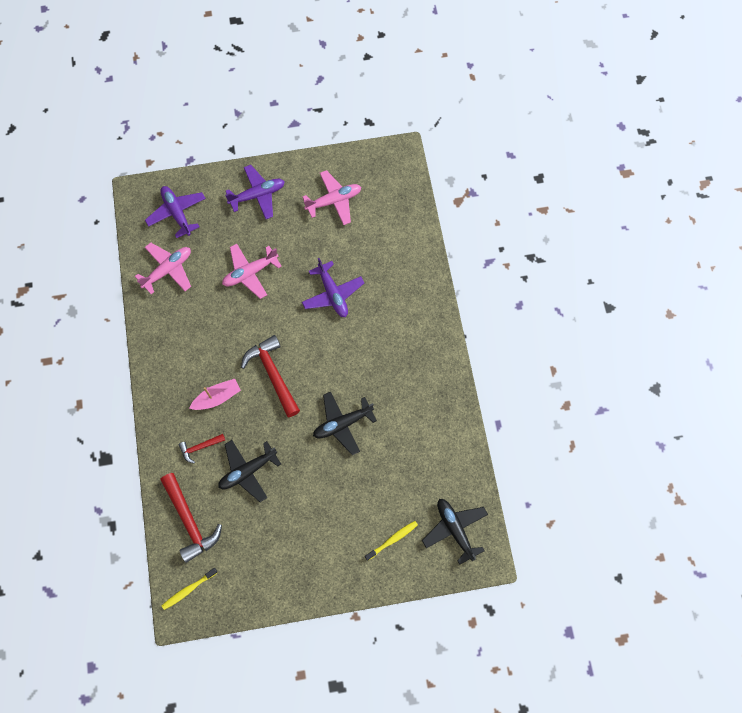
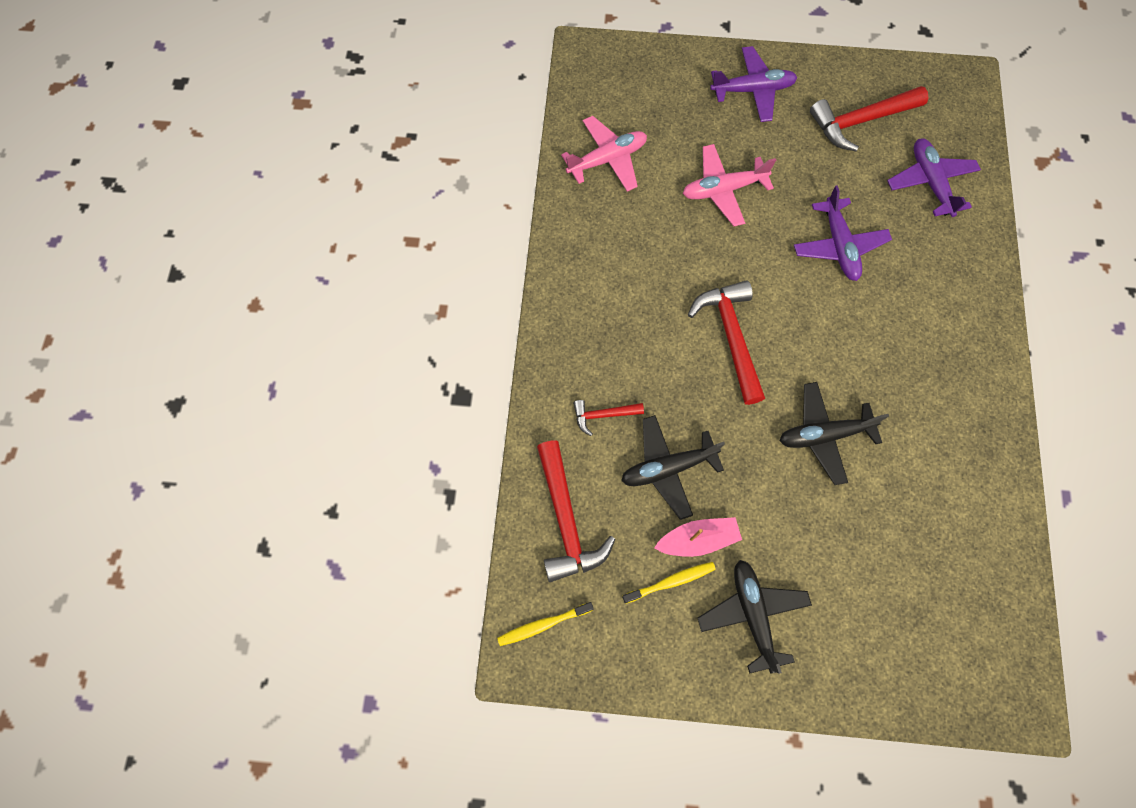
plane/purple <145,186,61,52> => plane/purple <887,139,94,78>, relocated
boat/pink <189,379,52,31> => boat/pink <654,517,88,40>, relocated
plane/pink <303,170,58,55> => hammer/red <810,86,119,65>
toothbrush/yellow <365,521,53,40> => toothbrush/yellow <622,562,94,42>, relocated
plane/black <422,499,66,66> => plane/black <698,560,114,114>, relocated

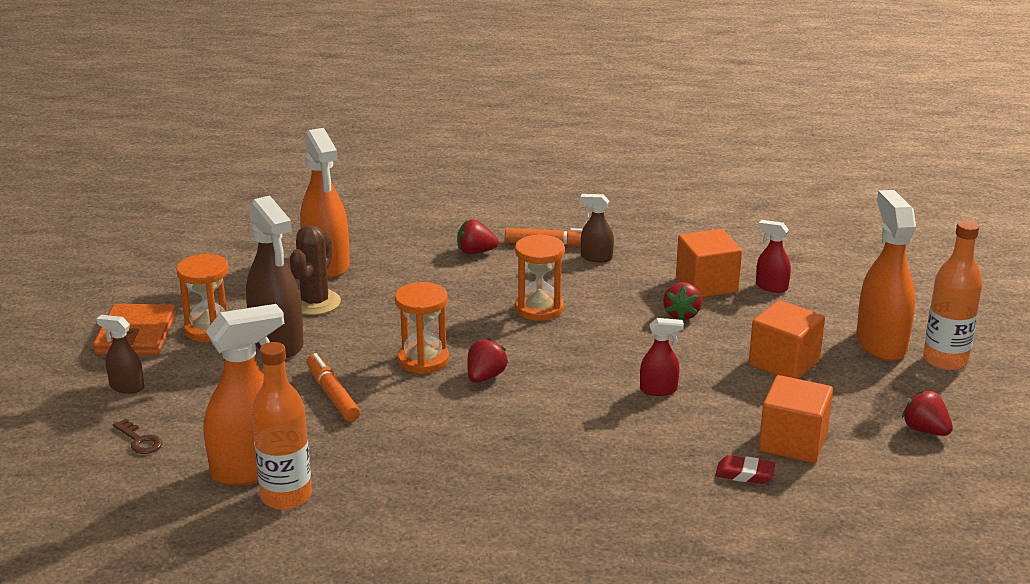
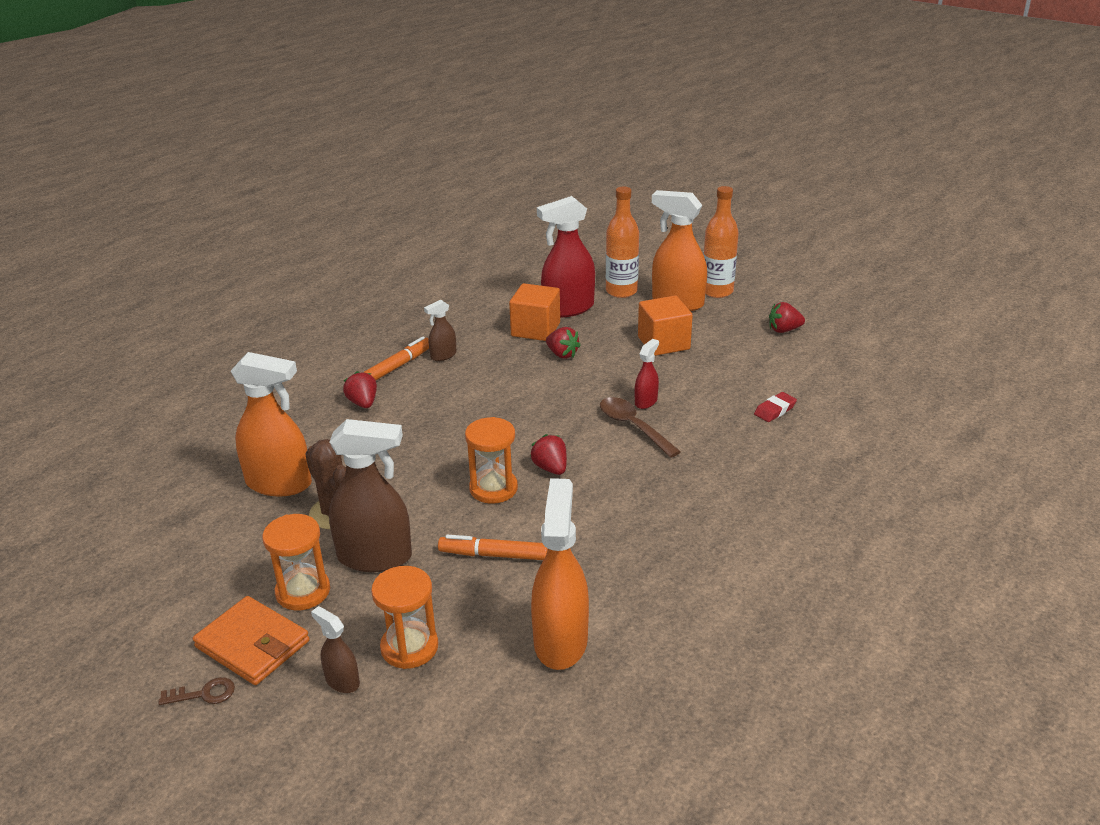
spray bottle/brown <96,315,48,79> => spray bottle/brown <311,606,49,87>, 75 degrees clockwise
key/brown <113,419,50,35> => key/brown <158,677,77,28>, relocated
bottle/orange <252,342,60,168> => bottle/orange <606,187,33,111>, relocated
strawberry/red <457,219,42,35> => strawberry/red <343,371,34,37>, 120 degrees clockwise
hourglass/orange <515,234,50,87> => hourglass/orange <371,566,67,103>, relocated
spray bottle/red <756,220,35,73> => spray bottle/red <537,196,58,122>, x2.04
cube/orange <759,375,74,88> => nothing
nothing => spoon/brown <600,397,81,61>

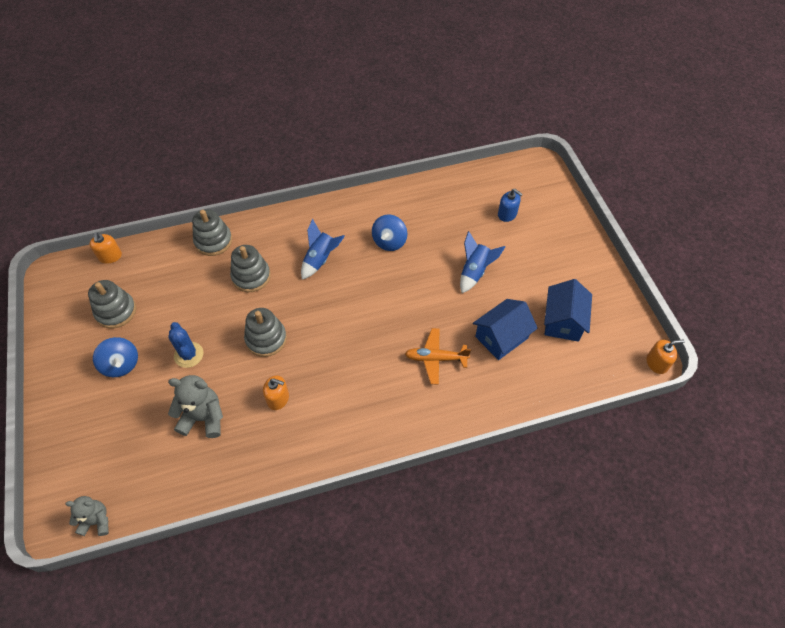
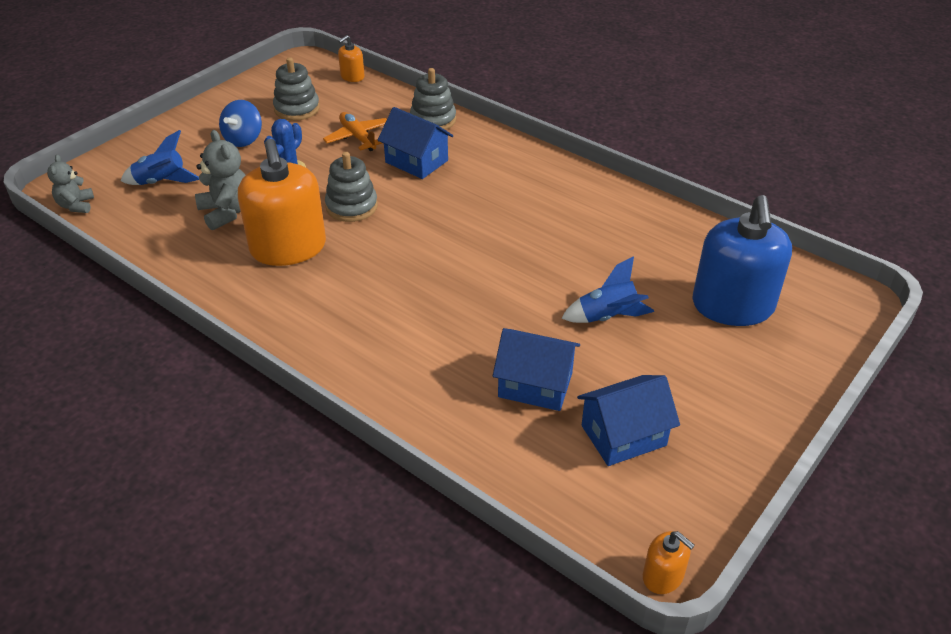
teddy bear/grey <65,496,44,40> => teddy bear/grey <47,155,47,58>, 150 degrees counterclockwise
stacking toy/grey <230,245,41,47> => house/blue <378,107,75,72>
soap dispenser/orange <263,375,26,35> => soap dispenser/orange <238,139,88,127>, x2.26
rocket/blue <301,219,44,61> => rocket/blue <121,130,78,55>, relocated
spinning top/blue <372,214,35,37> => nothing
plane/orange <405,328,66,57> => plane/orange <323,112,64,39>, relocated
soap dispenser/blue <498,189,25,33> => soap dispenser/blue <692,195,100,131>, x2.26

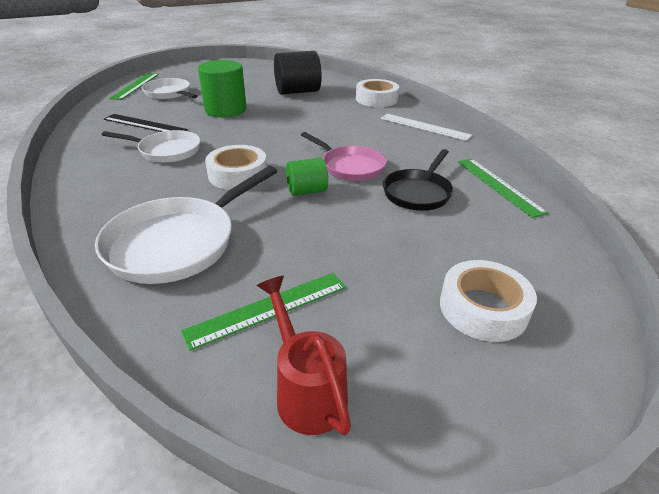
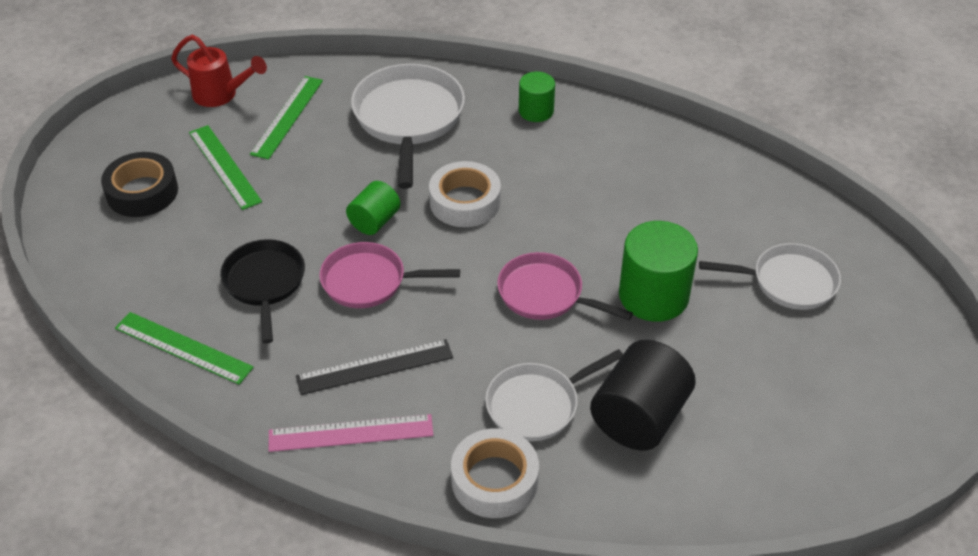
pan/white <102,130,98,33> => pan/white <485,349,138,92>, relocated
ruler/black <104,114,84,18> => ruler/black <296,339,157,56>, relocated
ruler/green <109,73,50,27> => ruler/green <189,125,73,85>, relocated
ruler/white <381,114,91,27> => ruler/pink <269,414,164,38>
tape/white <440,260,97,82> => tape/black <101,152,77,65>
nothing => pan/pink <497,252,136,68>
nothing => cylinder/green <519,72,36,50>

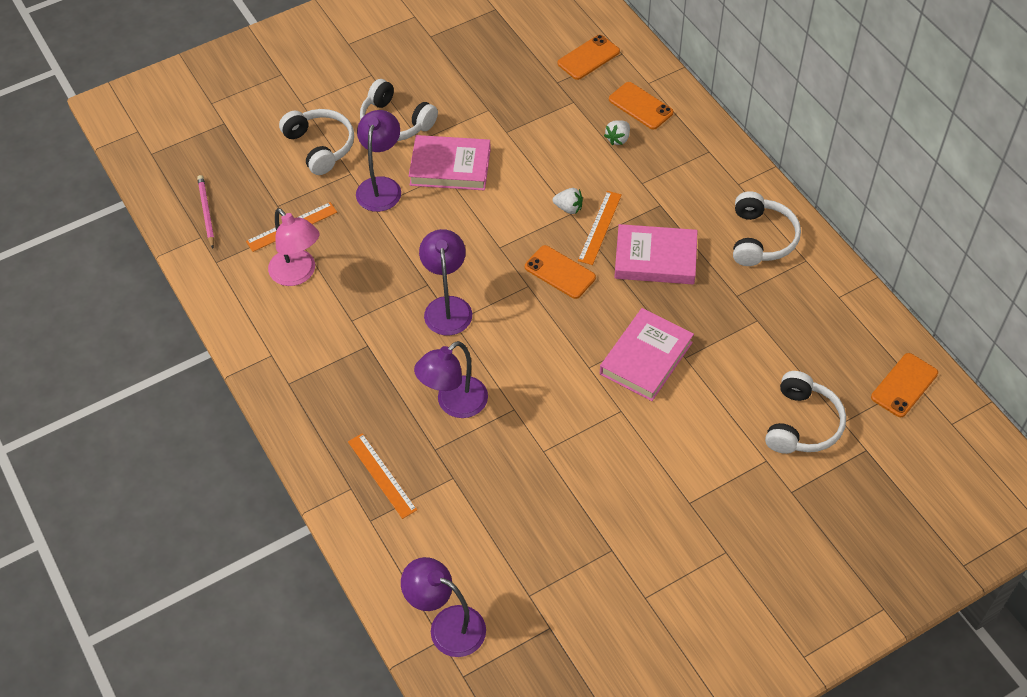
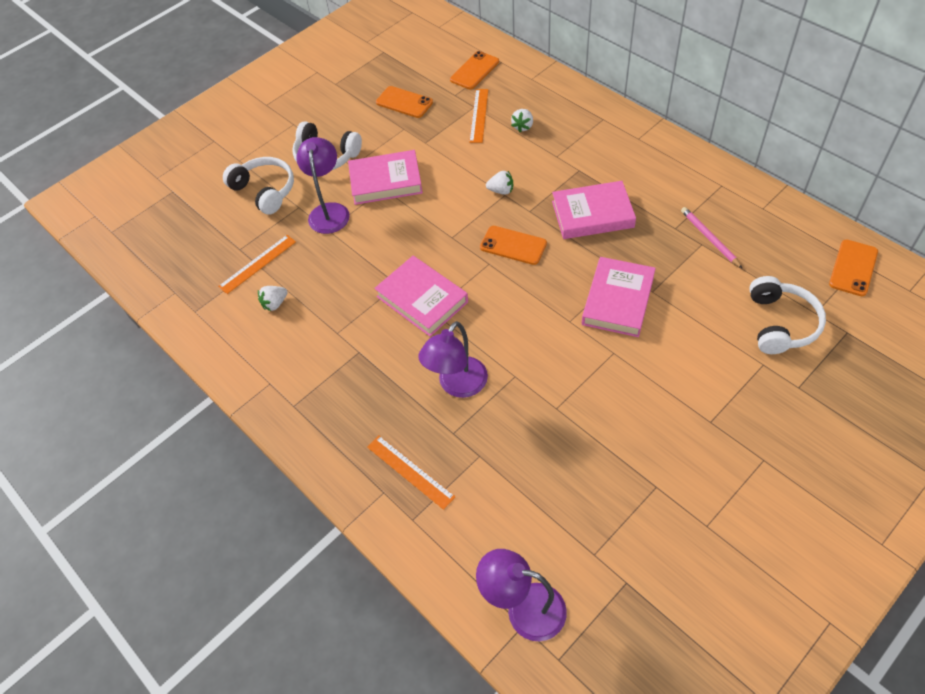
pencil/pink <197,175,17,74> => pencil/pink <681,207,62,62>, relocated
lamp/pink <268,208,51,78> => strawberry/white <258,286,30,25>
lamp/purple <419,229,53,106> => book/pink <374,256,94,81>
ruler/orange <578,191,44,74> => ruler/orange <469,89,19,54>, relocated
phone/orange <609,82,64,48> => phone/orange <376,86,57,32>, relocated
headphones/white <733,191,68,75> => nothing

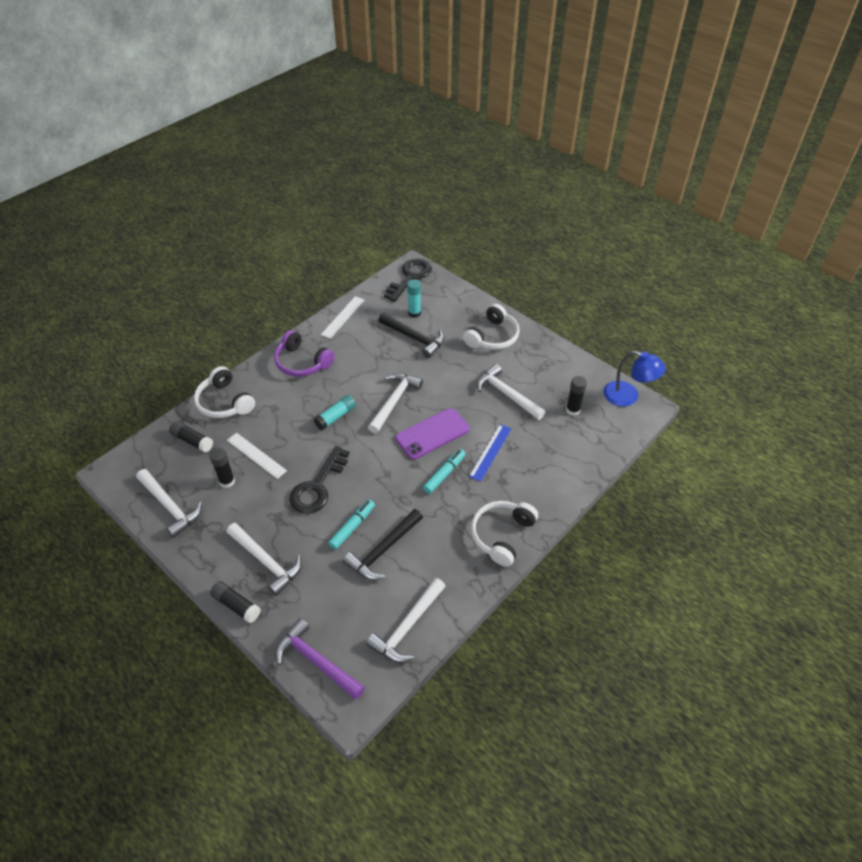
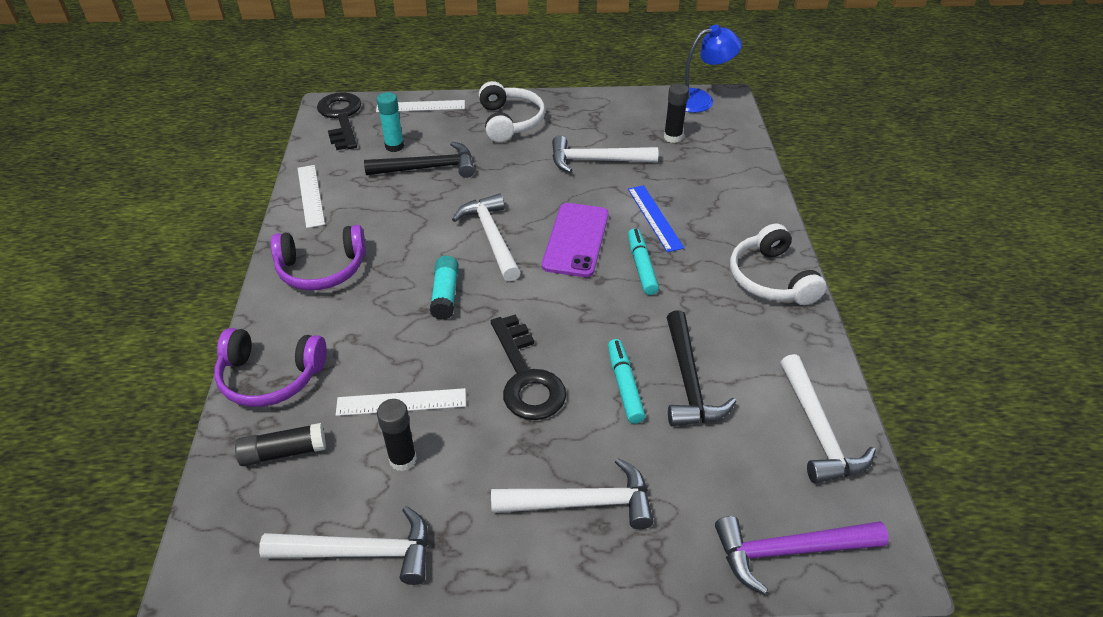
headphones/white <194,366,61,52> => headphones/purple <215,328,112,79>
glue stick/black <210,581,51,42> => nothing
nothing => ruler/white <376,100,89,12>

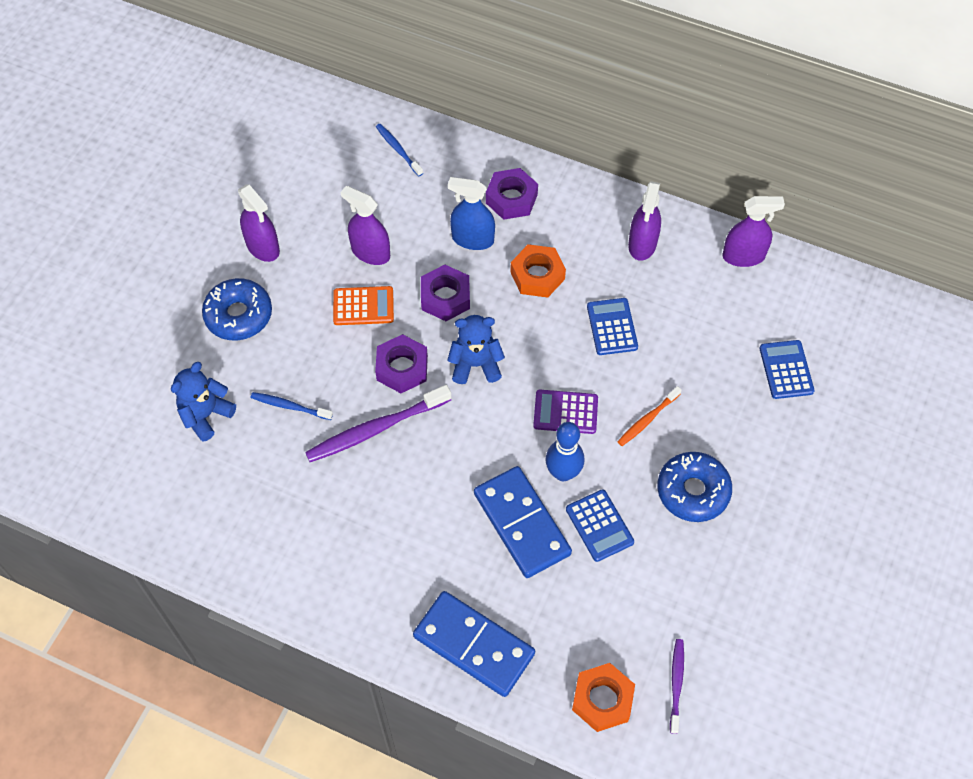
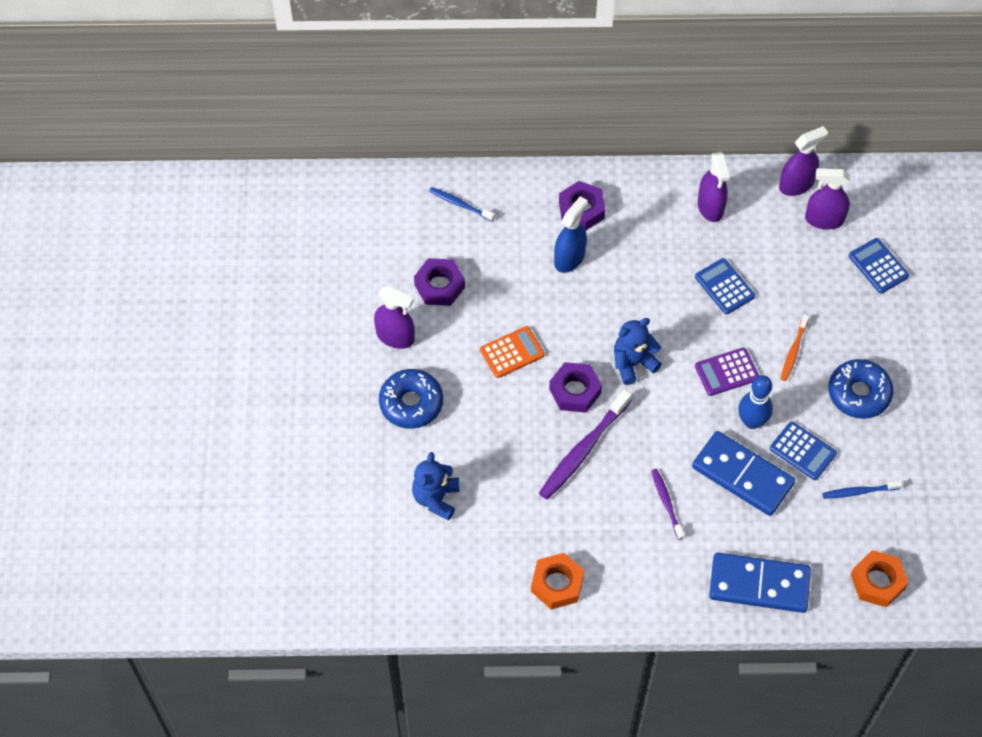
toothbrush/blue <251,392,82,28> => toothbrush/blue <823,481,79,18>, relocated
spray bottle/purple <341,186,49,79> => spray bottle/purple <805,168,45,61>, relocated
nut/purple <421,265,49,56> => nut/purple <414,258,51,48>, relocated
spray bottle/blue <448,177,47,73> => spray bottle/blue <554,196,34,77>, 135 degrees clockwise
nut/orange <510,244,56,54> => nut/orange <531,553,53,56>, relocated
toothbrush/purple <670,639,14,95> => toothbrush/purple <651,469,34,71>, relocated

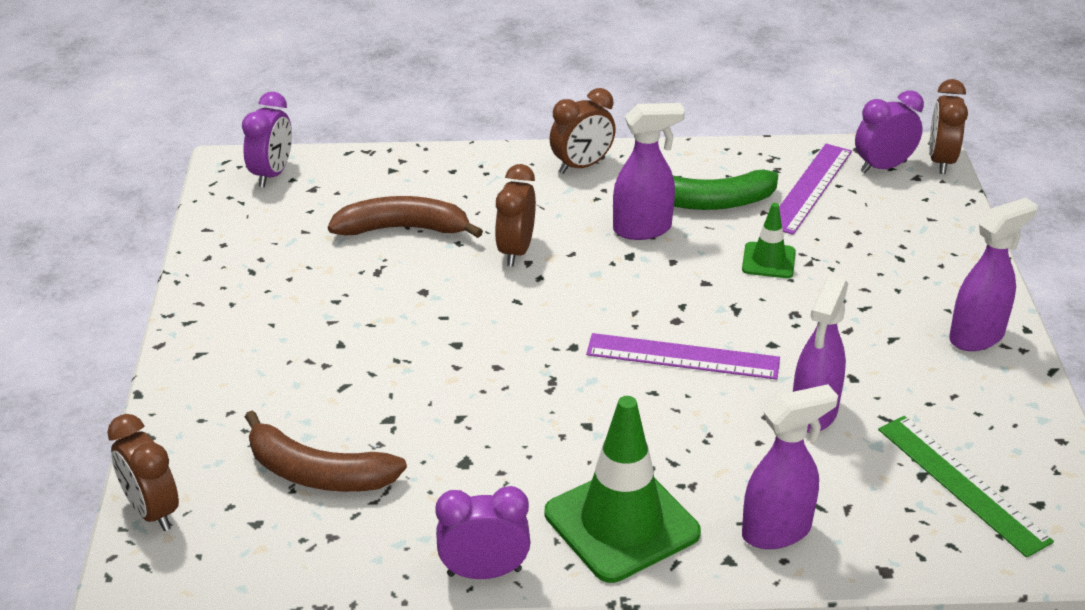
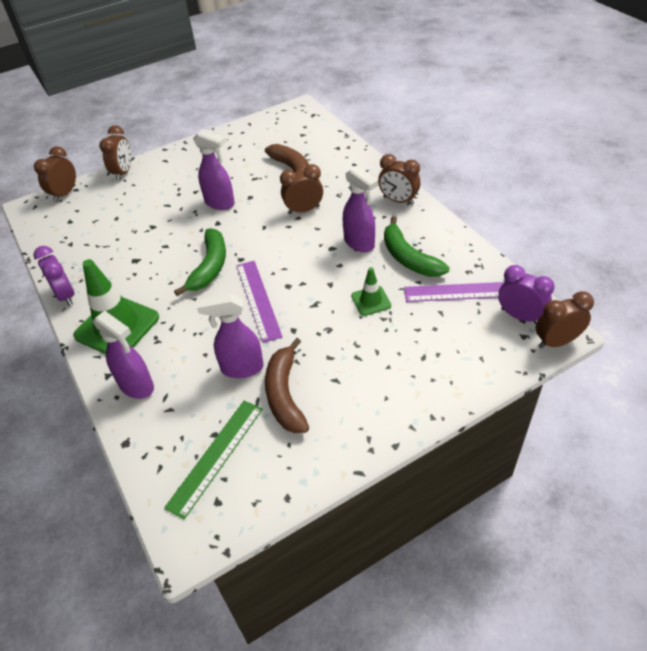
clock/purple <242,92,50,95> => nothing
banana/brown <245,410,162,82> => banana/brown <265,338,44,95>, relocated
spray bottle/purple <949,197,89,154> => spray bottle/purple <193,129,42,81>, relocated
nothing => clock/brown <99,125,32,56>
nothing => banana/green <174,228,52,68>

